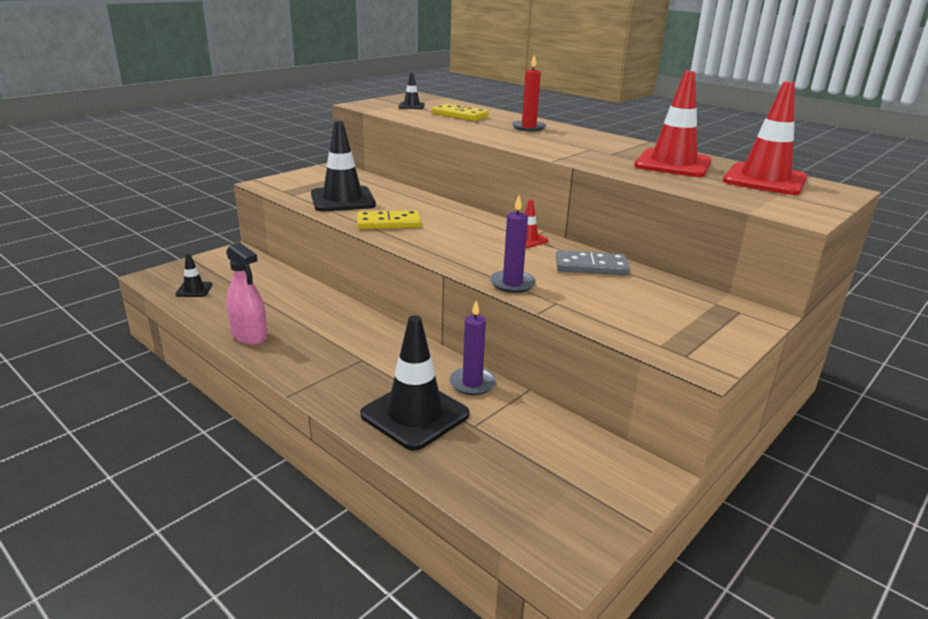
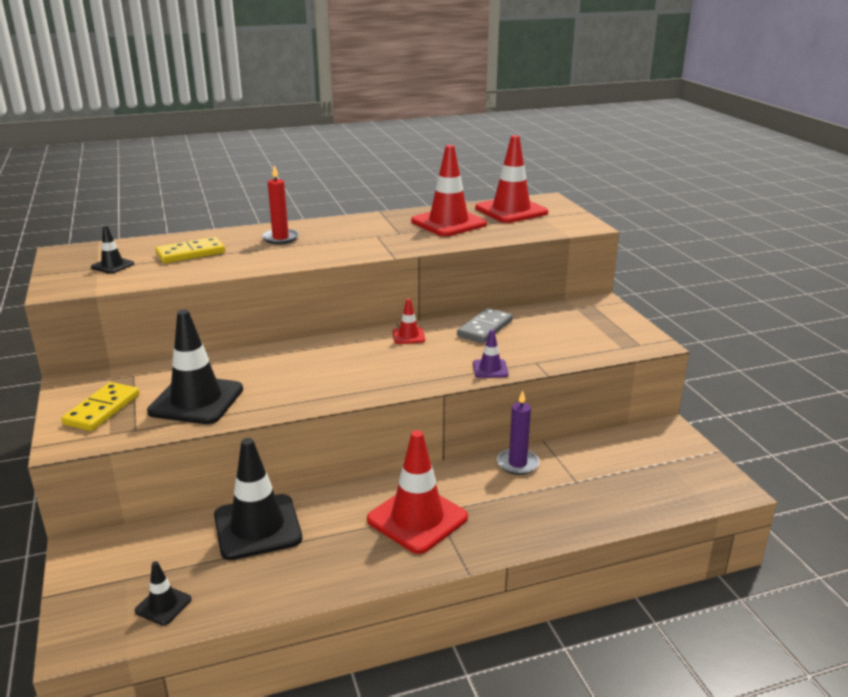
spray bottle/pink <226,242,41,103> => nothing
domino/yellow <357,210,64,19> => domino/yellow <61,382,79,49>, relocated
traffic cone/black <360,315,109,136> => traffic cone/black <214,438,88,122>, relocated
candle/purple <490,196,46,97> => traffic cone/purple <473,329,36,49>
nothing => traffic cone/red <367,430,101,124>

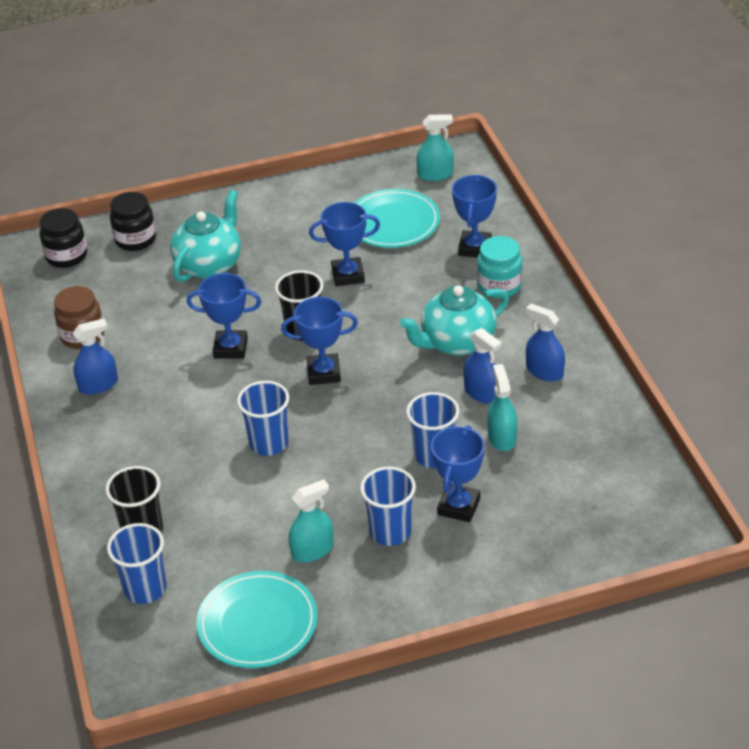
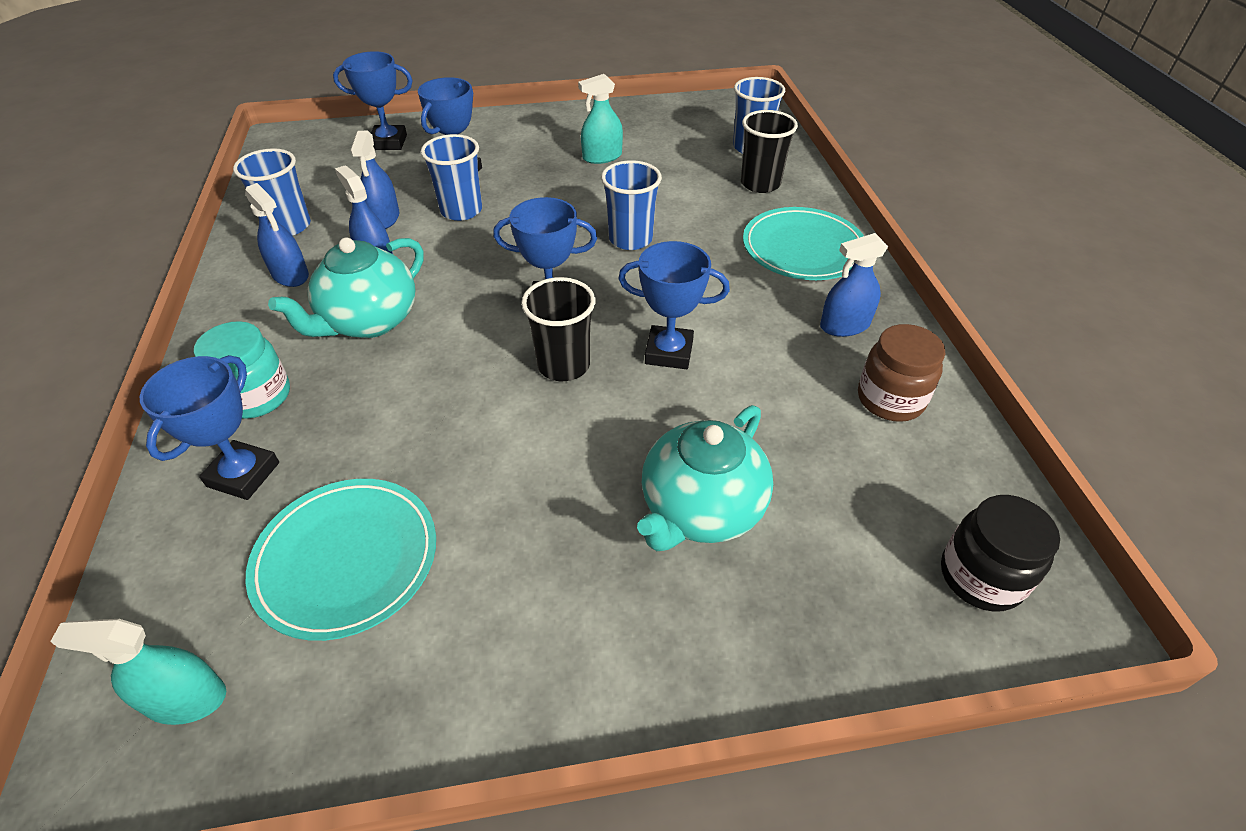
jar/black <110,192,46,59> => nothing
plate/turquoise <197,571,121,97> => plate/turquoise <743,207,121,73>, relocated
trophy/blue <309,202,71,84> => trophy/blue <333,51,80,99>, relocated
cup/blue <360,467,56,79> => cup/blue <233,148,78,88>, relocated
teapot/turquoise <399,285,110,71> => teapot/turquoise <268,237,155,101>, 150 degrees clockwise
spray bottle/turquoise <487,364,30,87> => spray bottle/blue <350,131,49,98>

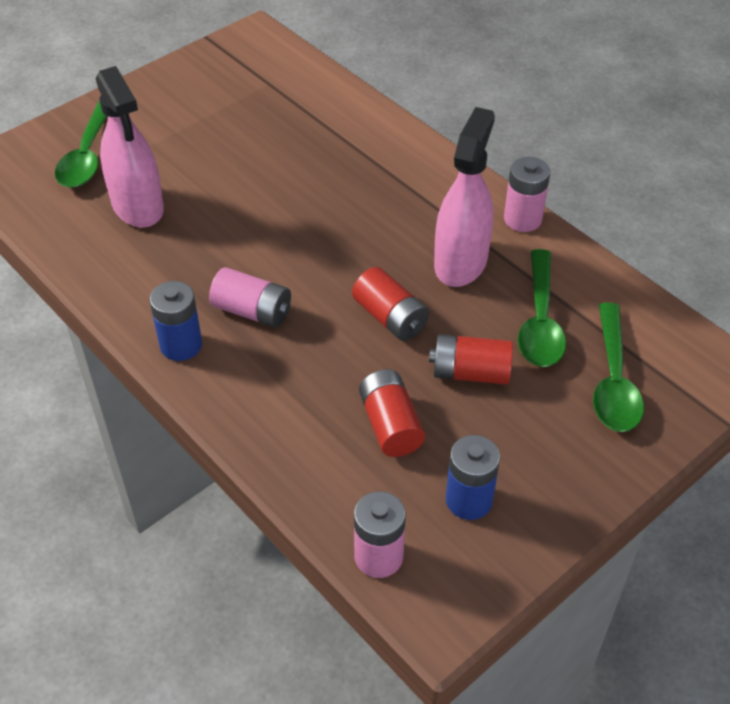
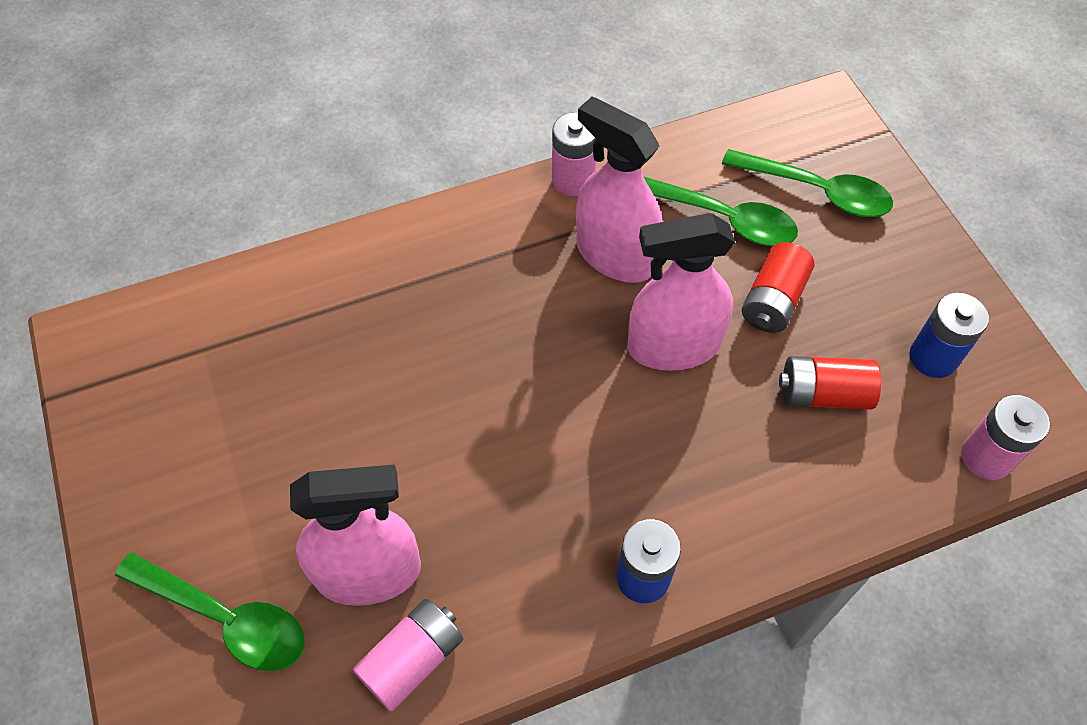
battery/pink <209,267,82,60> => battery/pink <352,599,111,113>, relocated
battery/red <352,267,77,74> => spray bottle/pink <628,213,107,158>

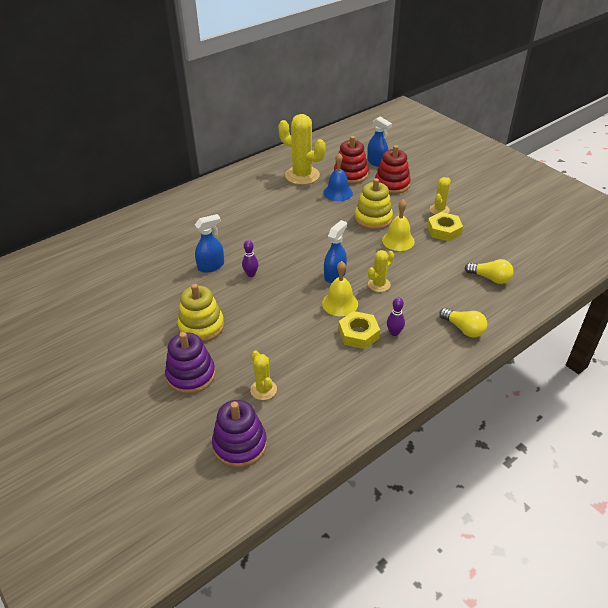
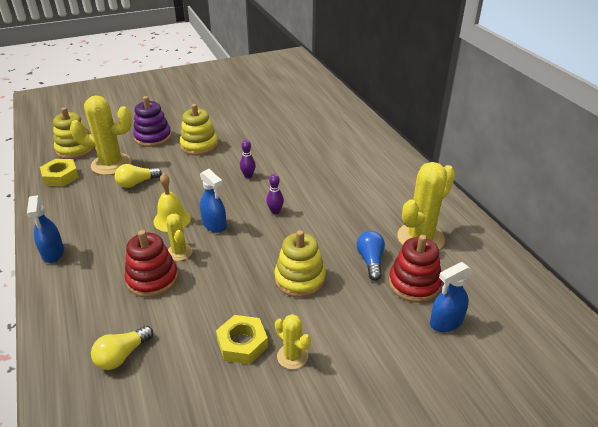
spray bottle/blue <195,214,29,59> => spray bottle/blue <27,195,37,68>, relocated
stacking toy/purple <212,400,55,68> => stacking toy/yellow <53,107,42,52>
cactus/yellow <250,350,27,50> => cactus/yellow <70,95,62,80>, x1.89
bell/blue <323,153,30,48> => light bulb/blue <357,231,28,50>
nut/yellow <339,311,41,38> => nut/yellow <40,159,39,27>, relocated
stacking toy/red <375,145,36,49> => stacking toy/red <125,230,53,68>, relocated
bell/yellow <382,199,33,52> => nothing
bowling pin/purple <387,297,18,39> => bowling pin/purple <266,174,18,40>, relocated
light bulb/yellow <439,308,48,29> => light bulb/yellow <115,164,47,24>, relocated

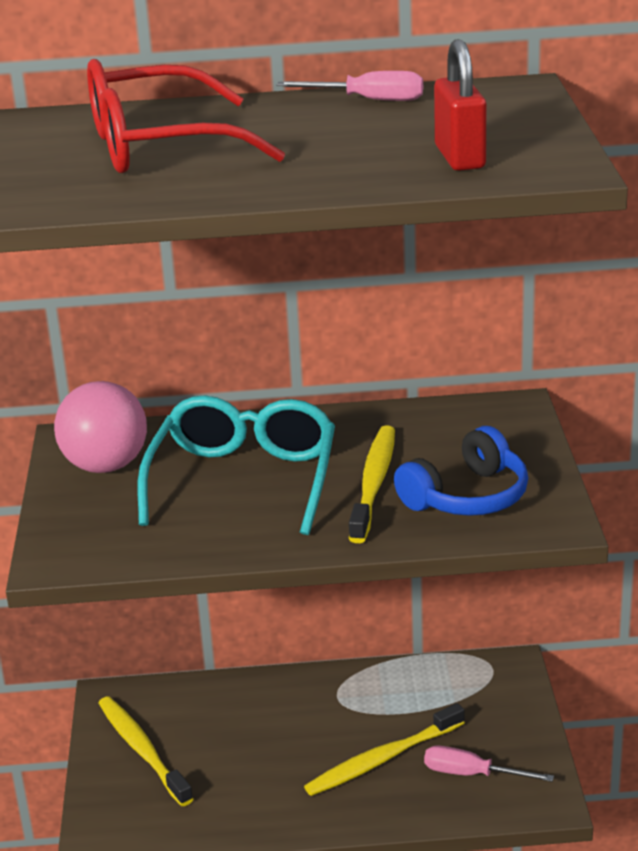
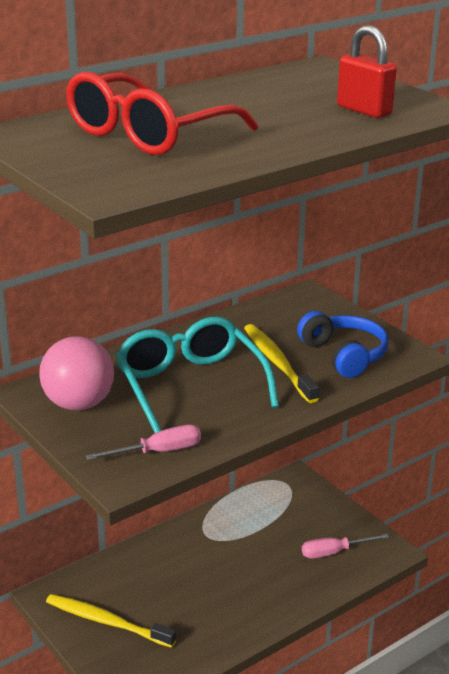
screwdriver/pink <277,71,146,30> => screwdriver/pink <86,425,115,35>, relocated
toothbrush/yellow <304,703,161,93> => nothing
headphones/blue <394,426,134,90> => headphones/blue <297,311,92,67>, 45 degrees counterclockwise

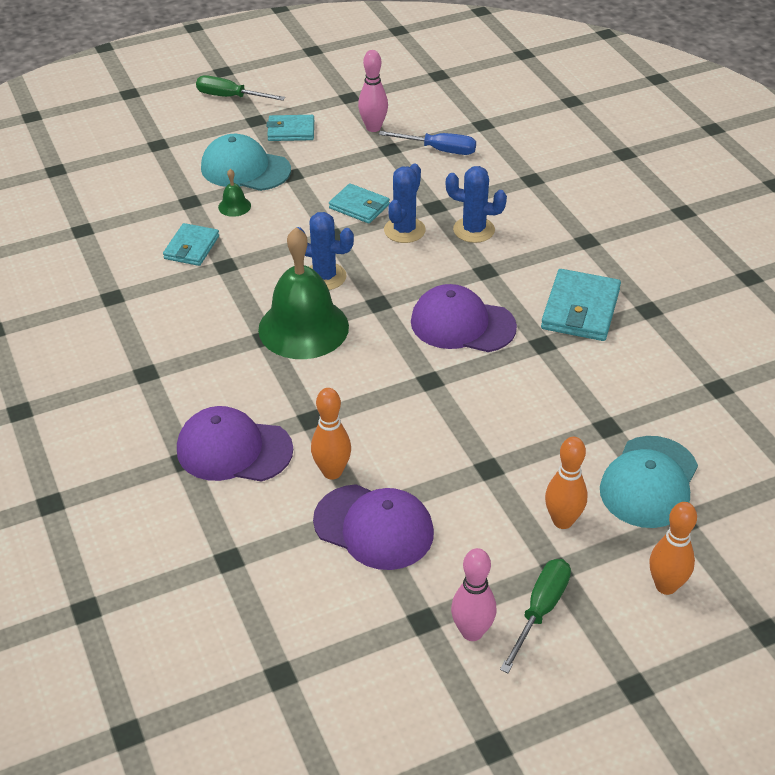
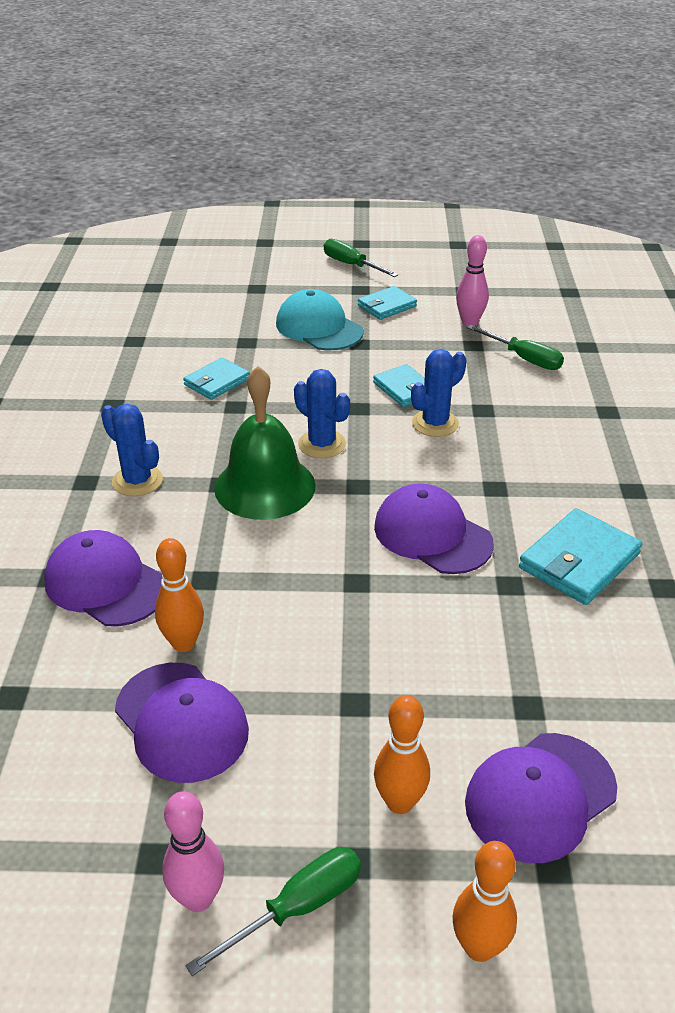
bell/green <218,169,33,48> => nothing
wallet/turquoise <266,115,48,26> => wallet/turquoise <358,286,59,34>, 60 degrees counterclockwise
screwdriver/blue <379,131,97,24> => screwdriver/green <467,325,97,45>
cactus/blue <446,166,61,77> => cactus/blue <101,404,62,92>, relocated
cap/turquoise <600,436,98,92> => cap/purple <465,733,152,130>

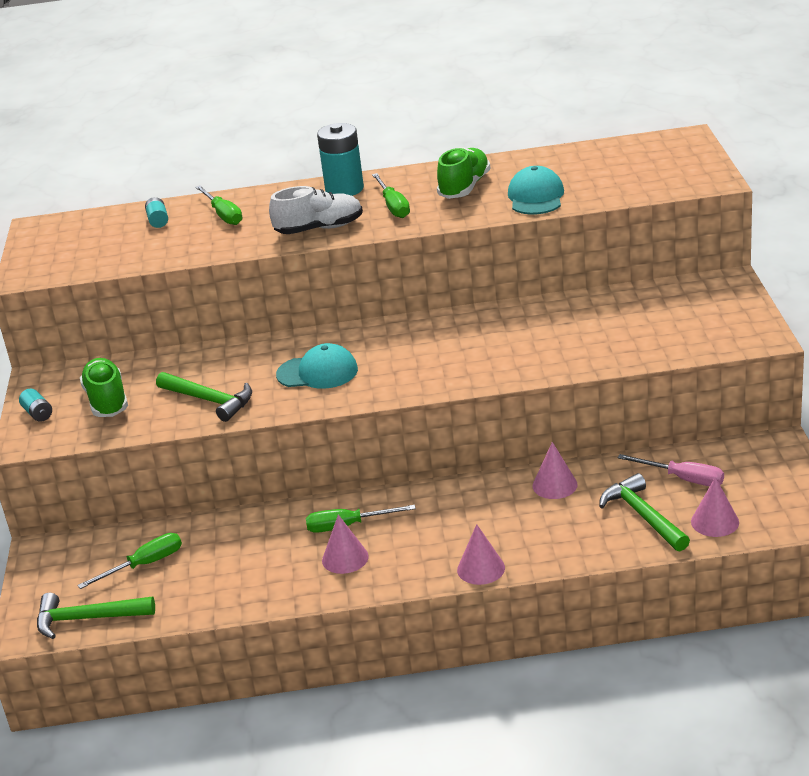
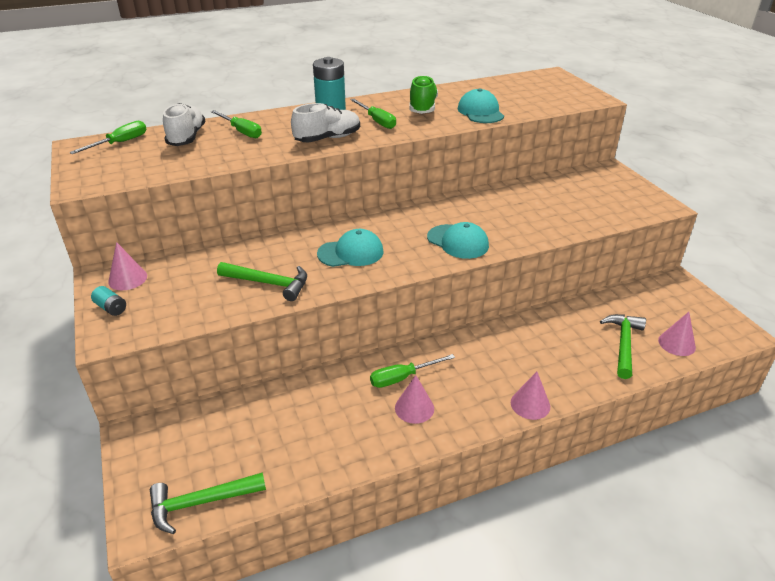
screwdriver/green <77,533,105,56> => screwdriver/green <70,121,77,33>, relocated
shoe/green <80,358,48,59> => nothing
battery/turquoise <145,197,23,31> => shoe/white <163,103,43,43>
cone/pink <532,442,46,57> => cone/pink <108,242,39,48>, relocated
hammer/green <599,473,91,78> => hammer/green <600,314,46,65>, 60 degrees clockwise
screwdriver/pink <617,454,107,32> => nothing
nothing => cap/turquoise <427,222,62,37>

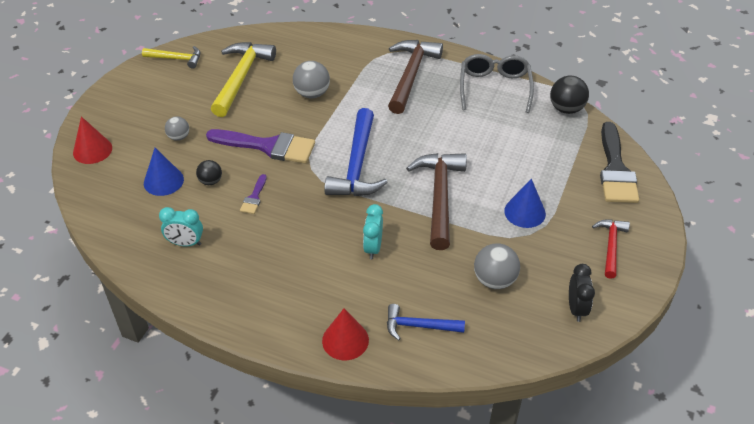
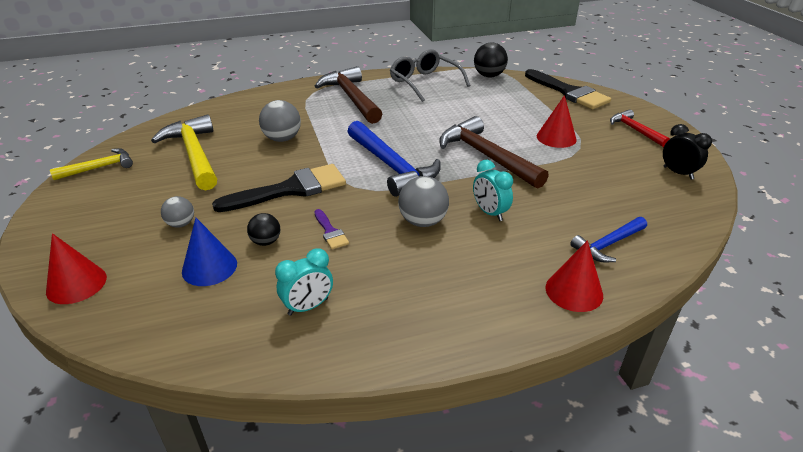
brush/purple <206,129,109,34> => brush/black <212,164,134,48>
ball/grey <474,243,46,46> => ball/grey <398,176,51,51>, relocated
cone/blue <504,179,42,49> => cone/red <537,95,40,53>

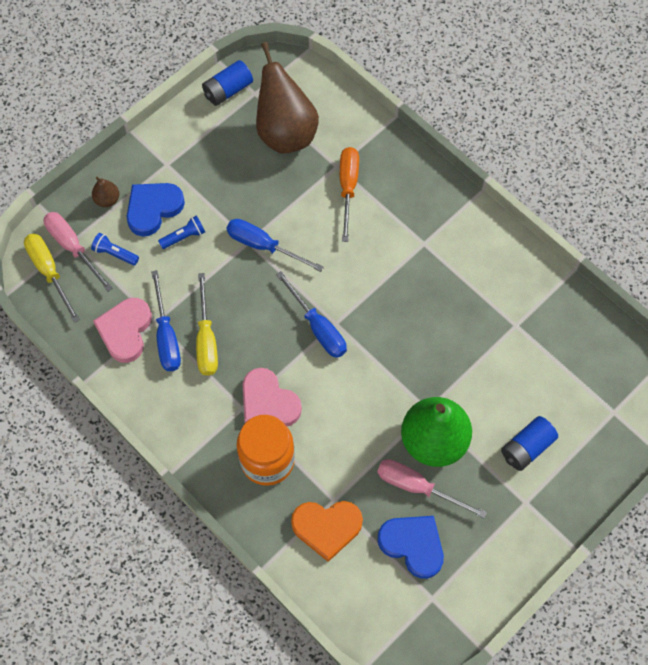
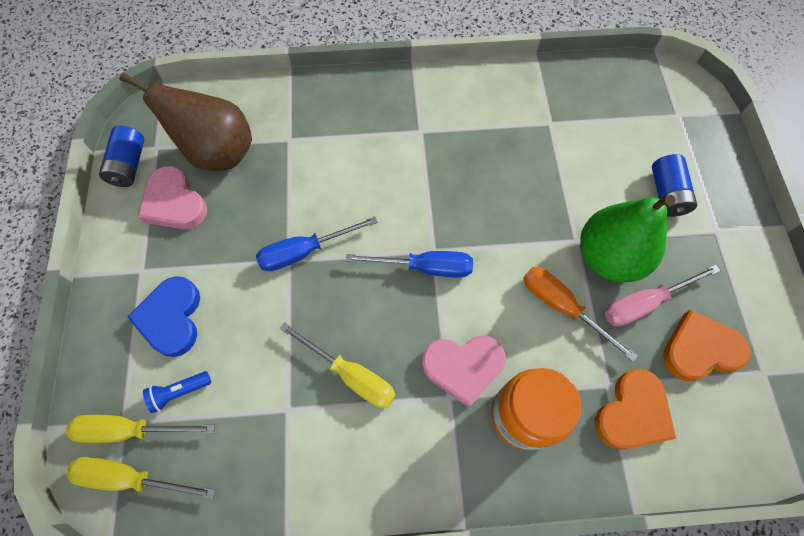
screwdriver/pink <44,212,69,79> => screwdriver/yellow <66,415,149,28>
pear/brown <92,177,27,30> => nothing
heart/pink <93,298,59,65> => heart/pink <138,166,69,63>, relocated
screwdriver/blue <151,270,30,101> => nothing
flashlight/blue <158,215,47,34> => nothing
screwdriver/orange <340,147,19,95> => screwdriver/orange <523,267,115,95>, relocated
heart/blue <377,516,67,63> => heart/orange <663,310,88,71>

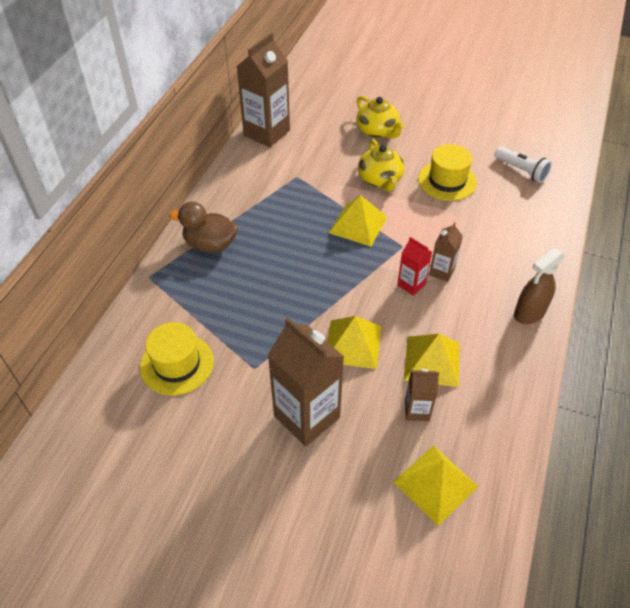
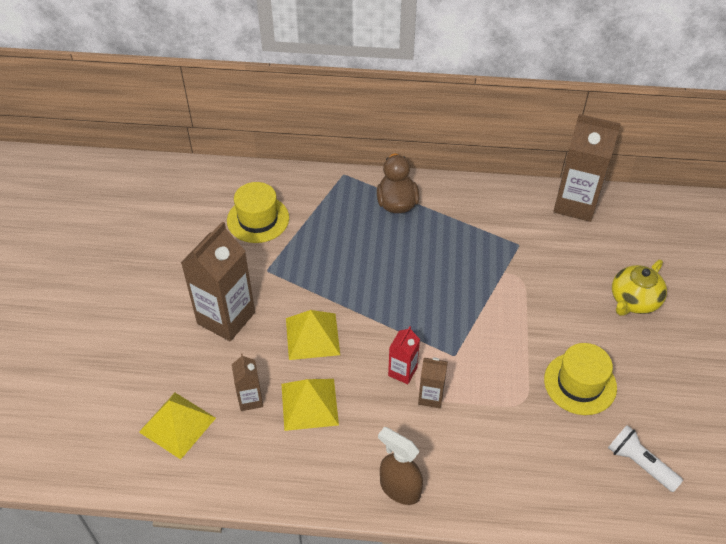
pyramid/yellow <329,195,58,52> => nothing
teapot/yellow <358,139,46,53> => nothing
flashlight/white <495,146,57,37> => flashlight/white <608,425,75,67>, 105 degrees clockwise

